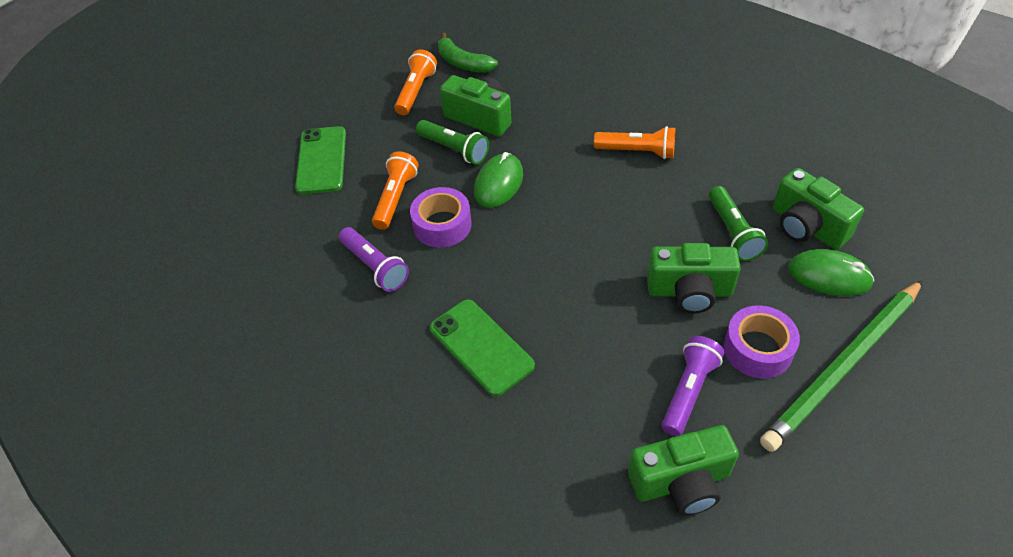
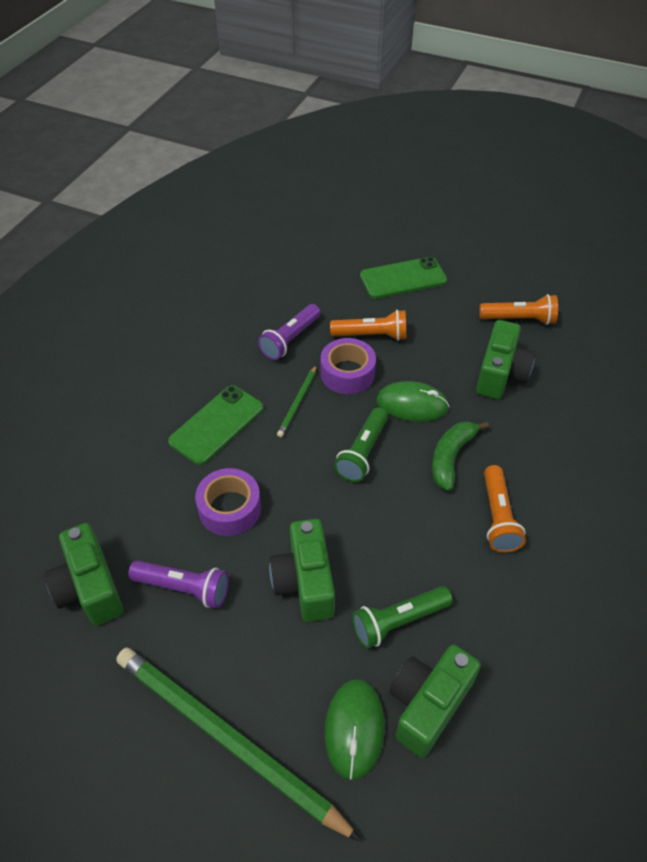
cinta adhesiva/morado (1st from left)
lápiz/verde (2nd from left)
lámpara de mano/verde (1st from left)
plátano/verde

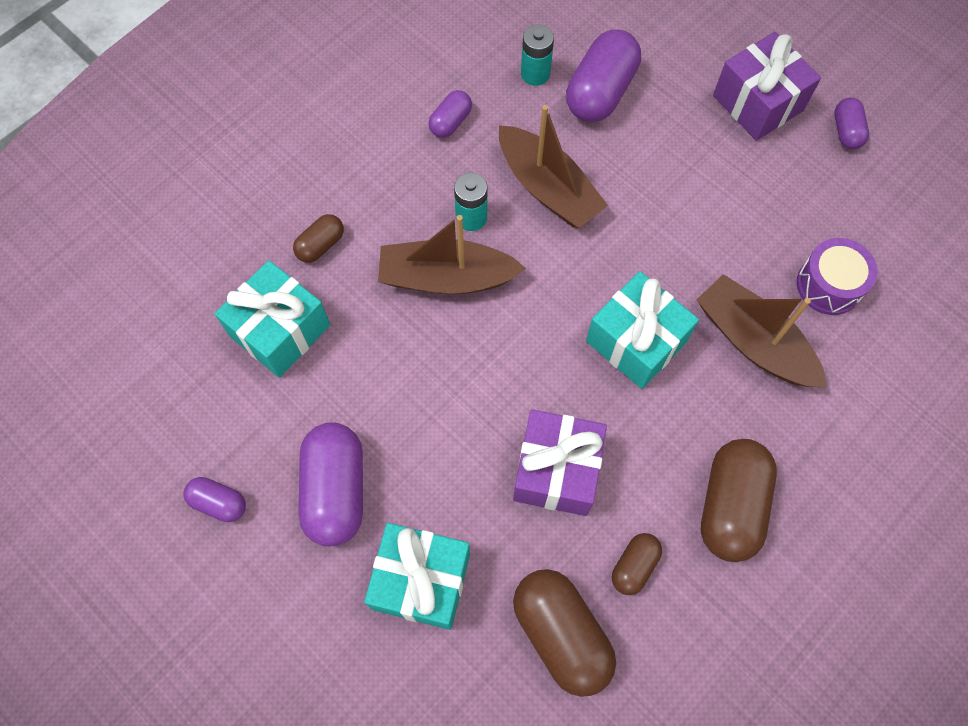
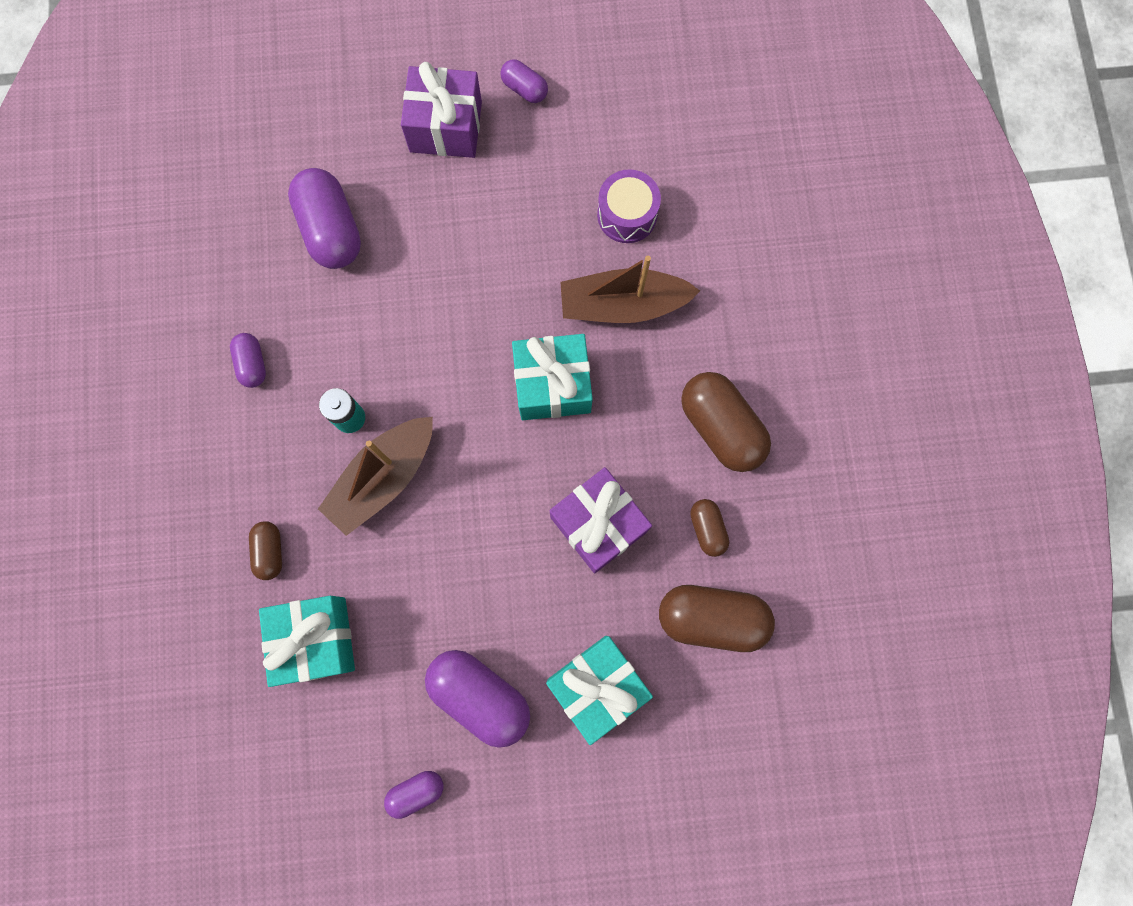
barco/marrón (2nd from left in the first image)
pila/turquesa (2nd from left in the first image)

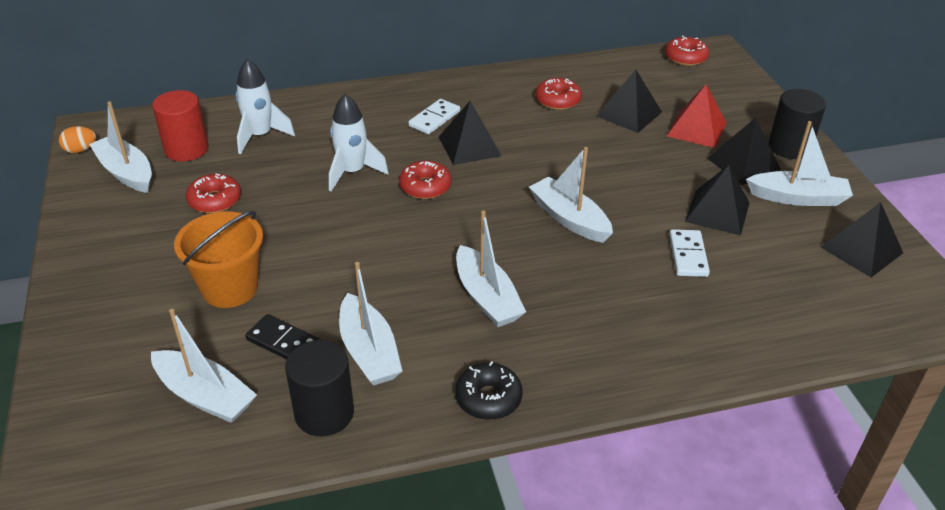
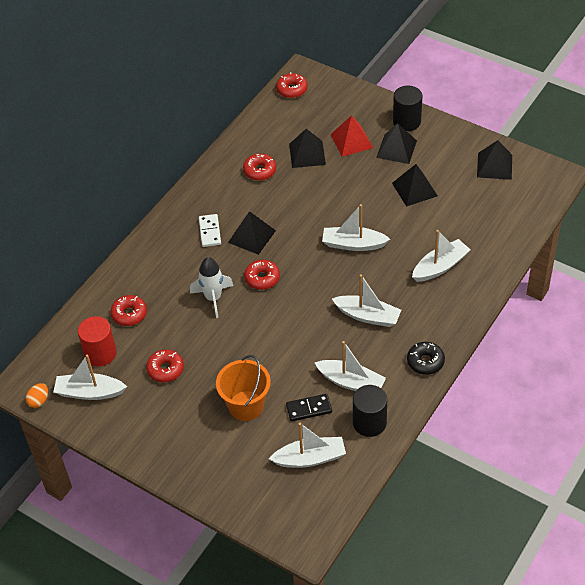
rosquilla/rojo (1st from left)
barco/blanco (6th from left)
ficha de dominó/blanco (2nd from left in the first image)

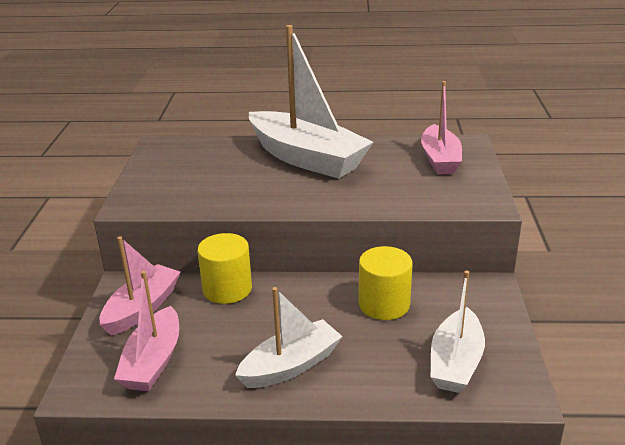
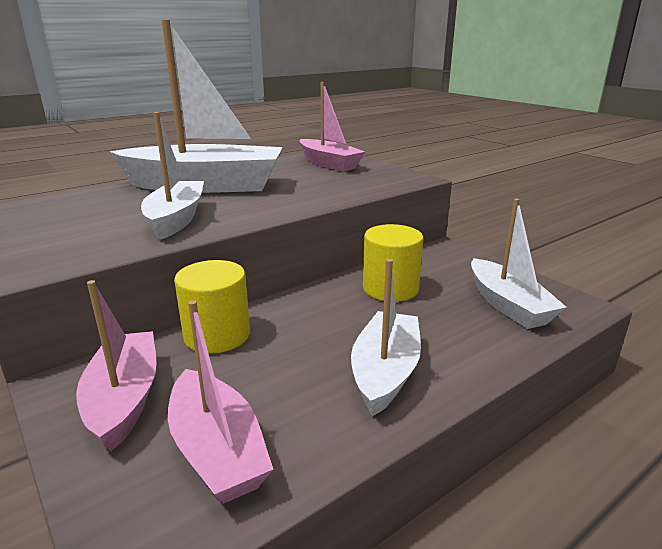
barco/blanco (1st from left)

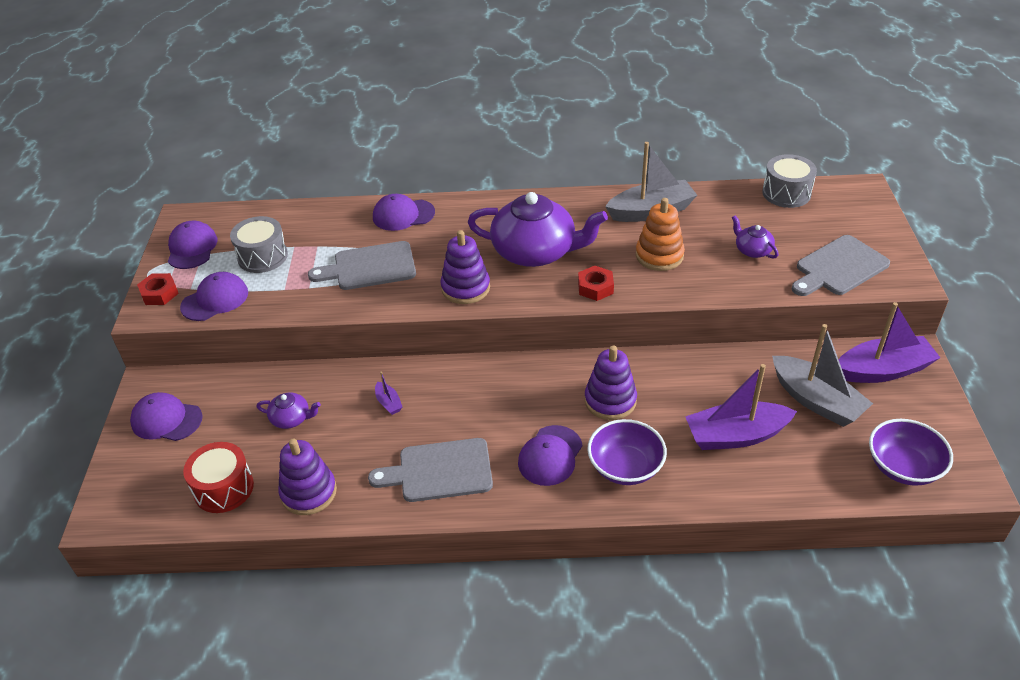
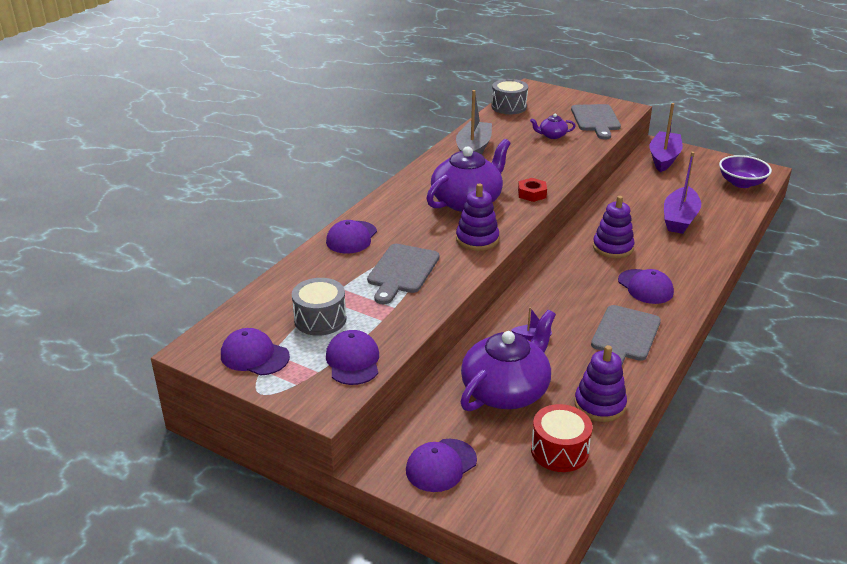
tetera/morado (2nd from left)
tuerca/rojo (1st from left in the first image)
cuenco/morado (1st from left in the first image)
juguete apilable/naranja
barco/gris (2nd from left in the first image)

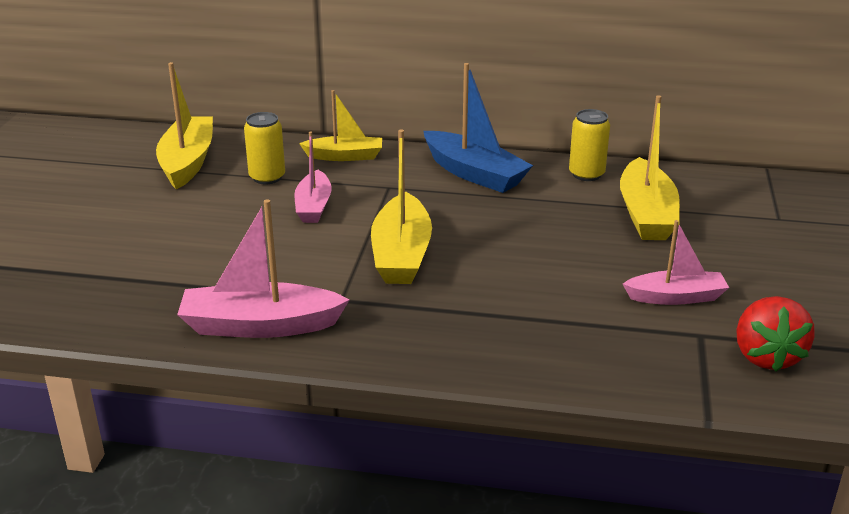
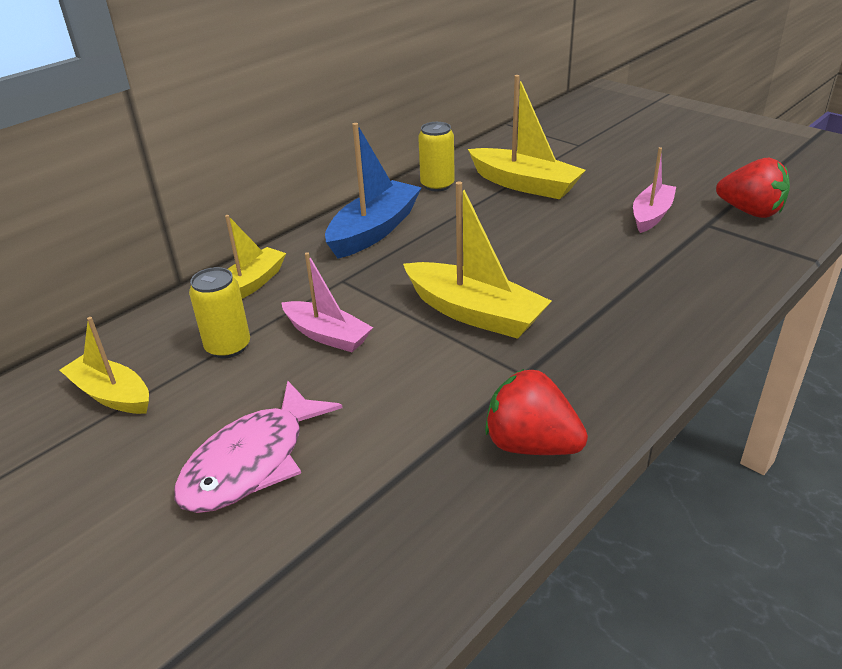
barco/amarillo (1st from left)
pez/rosa
barco/azul
fresa/rojo (1st from left)

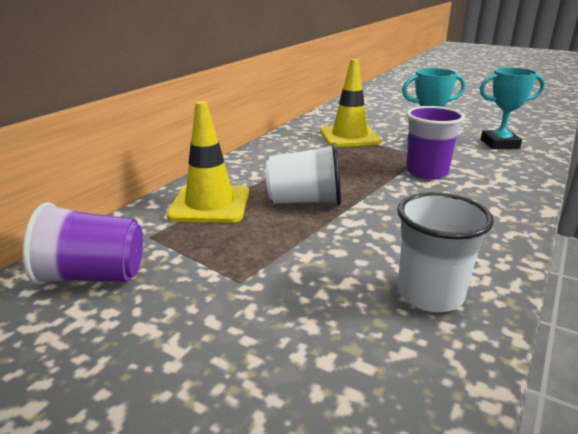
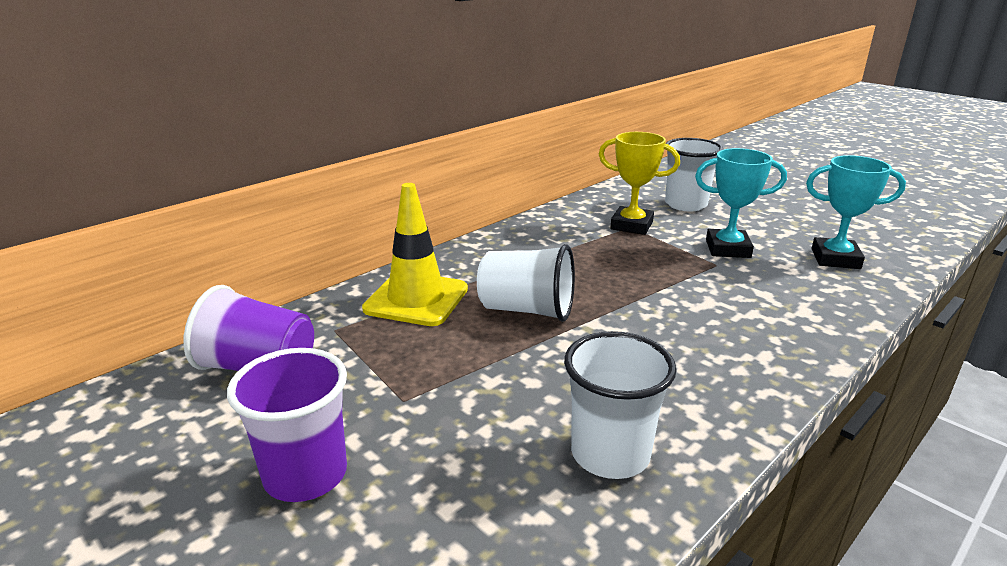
vaso/morado (2nd from left)
trofeo/amarillo
vaso/blanco (3rd from left)

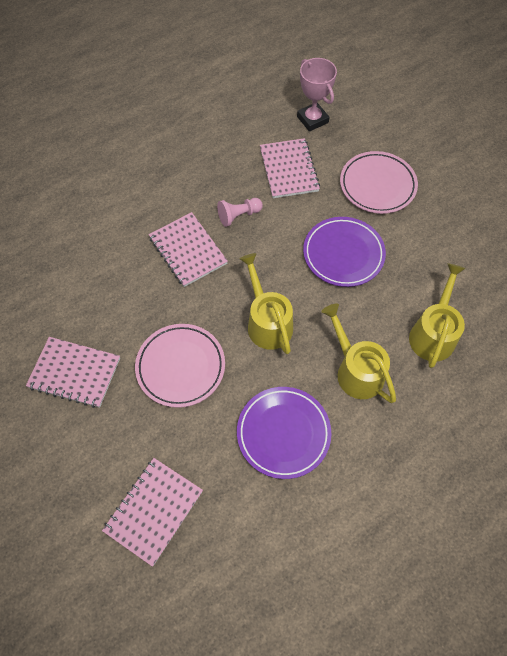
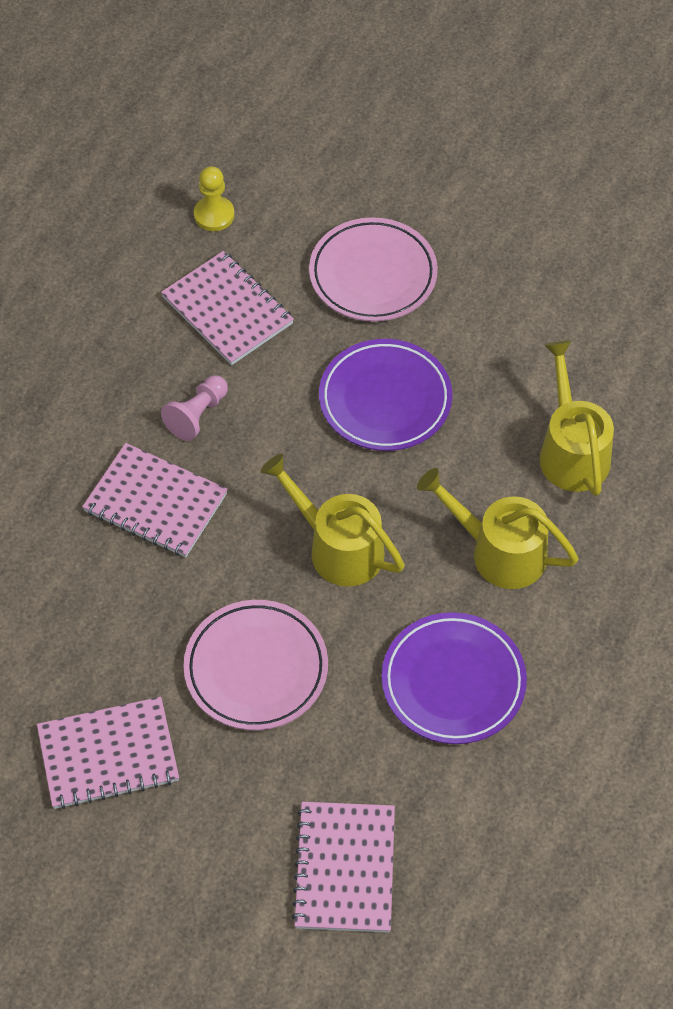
peón/amarillo

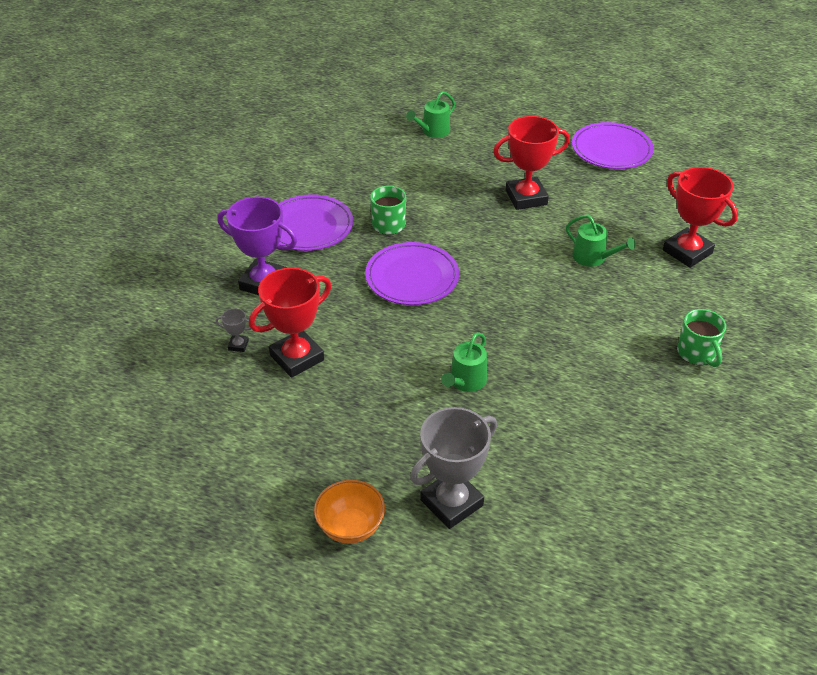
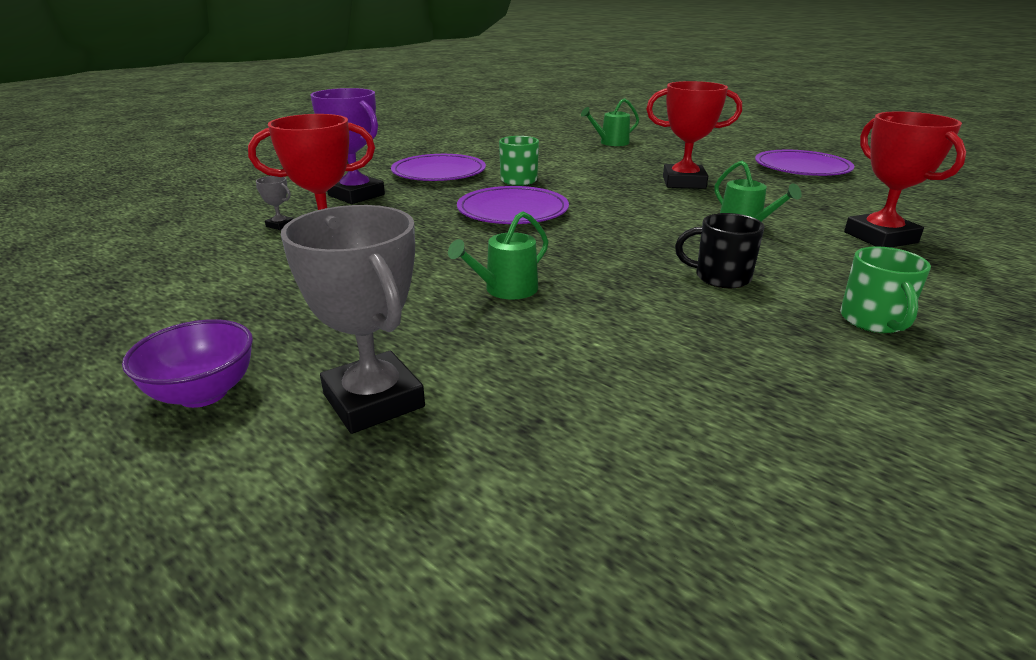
cuenco/morado
trofeo/gris (2nd from left)
taza/negro

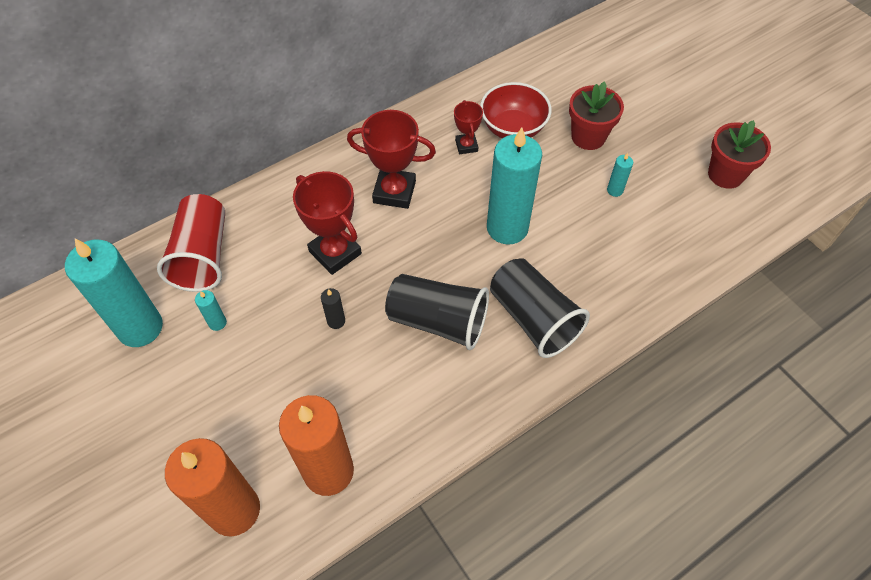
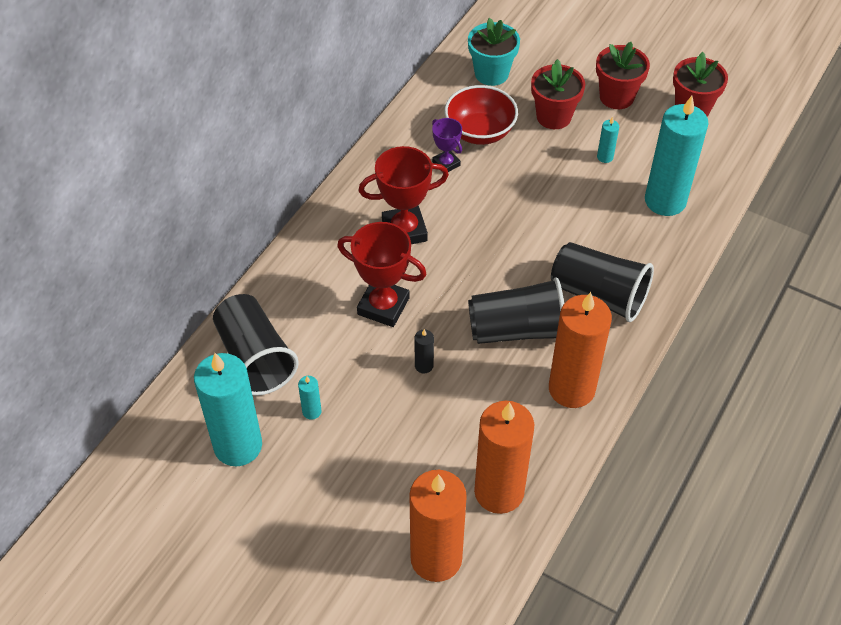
vaso/negro (1st from left)
trofeo/morado
maceta/turquesa
vela/naranja (3rd from left)
maceta/rojo (2nd from left)
vela/turquesa (4th from left)

